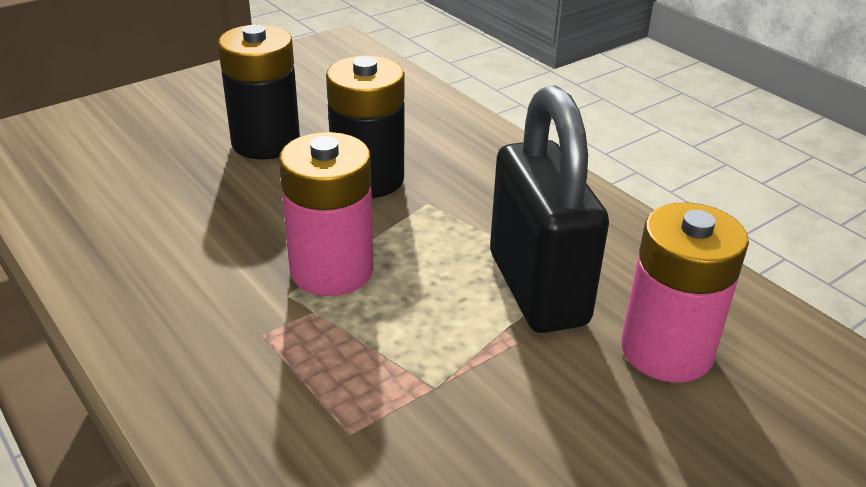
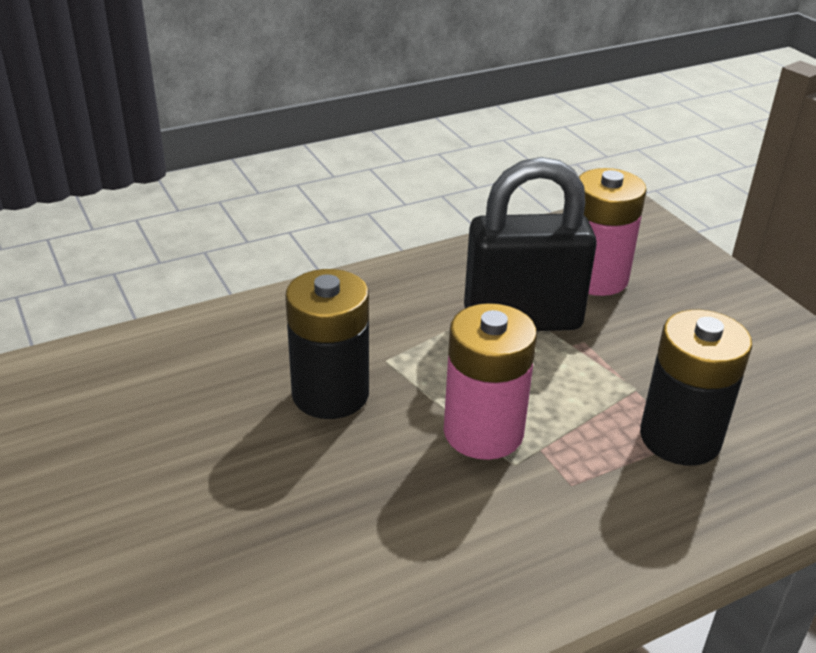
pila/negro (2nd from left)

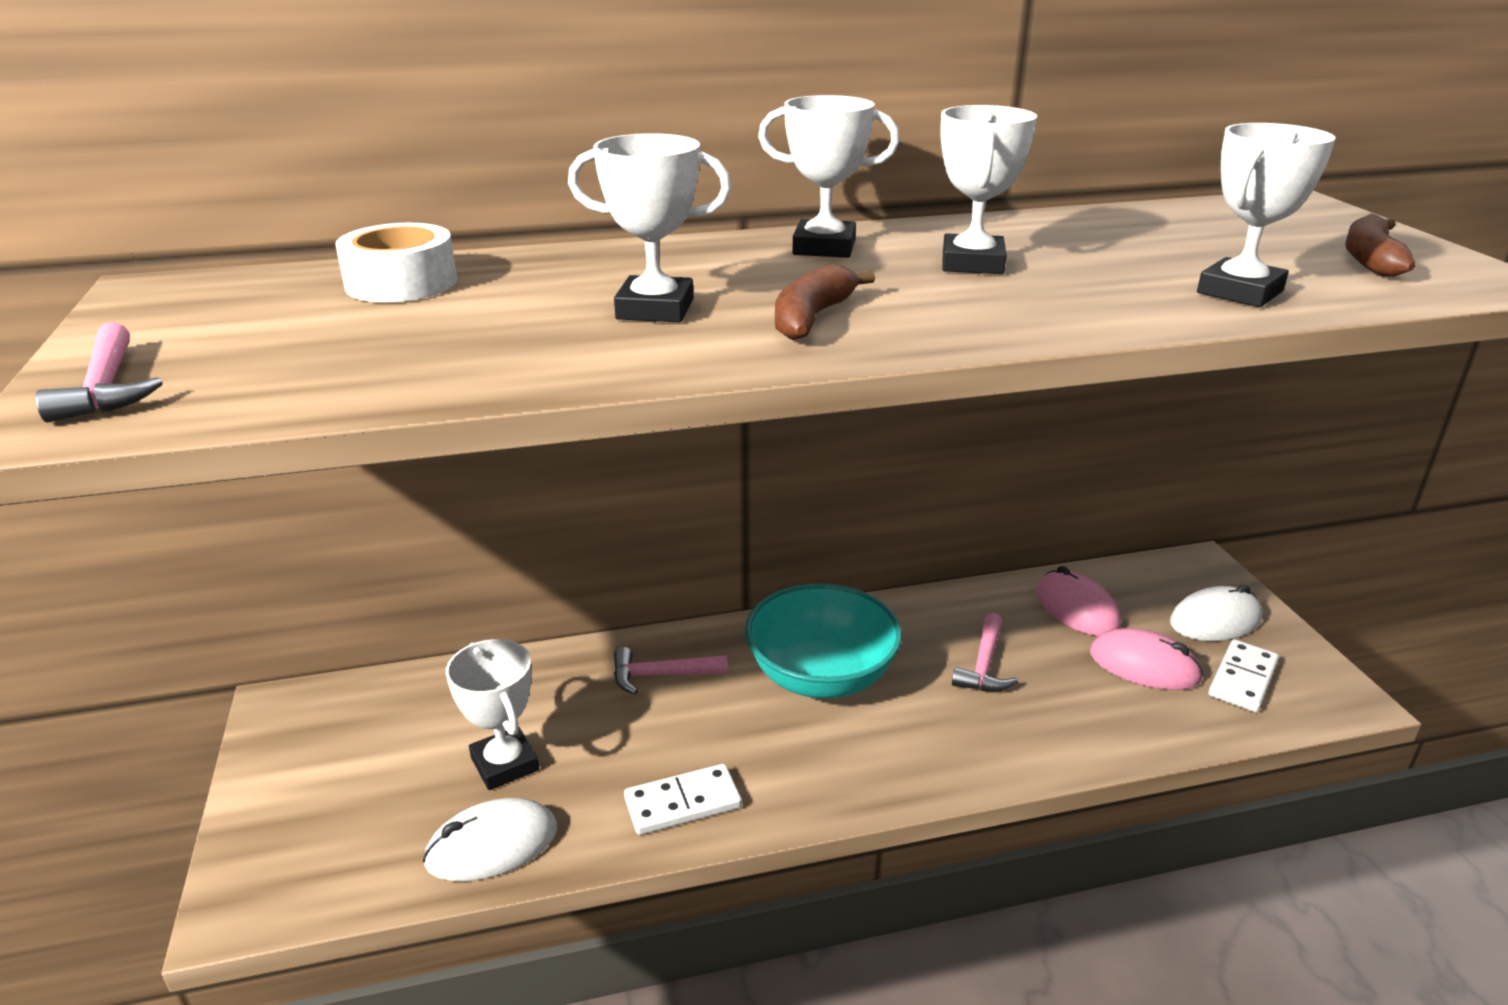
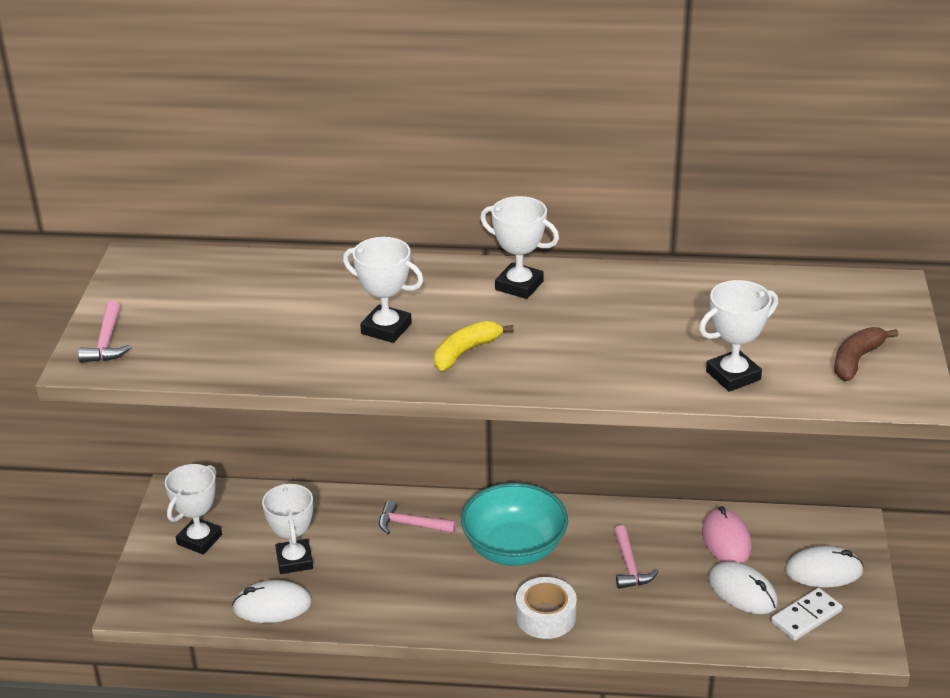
trofeo/blanco (1st from left)
plátano/amarillo
cinta adhesiva/blanco
martillo/rosa (3rd from left)
ratón/blanco (2nd from left)
ficha de dominó/blanco (1st from left in the first image)

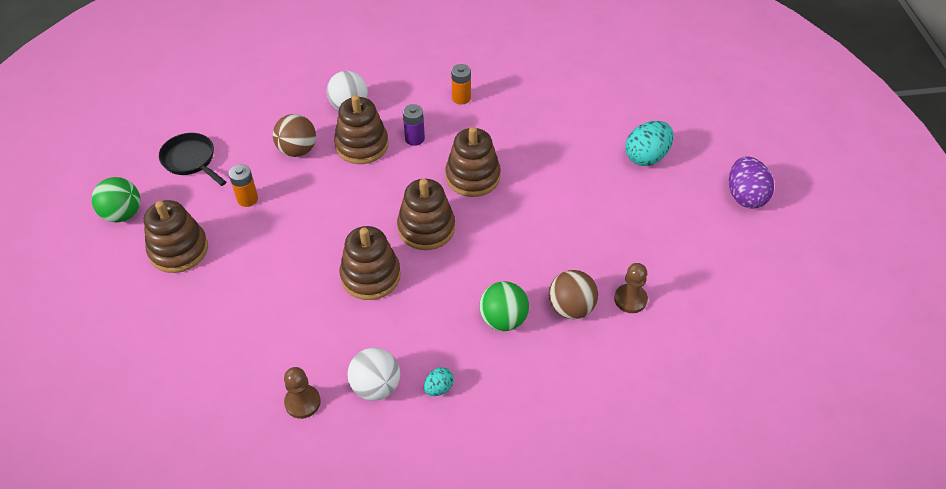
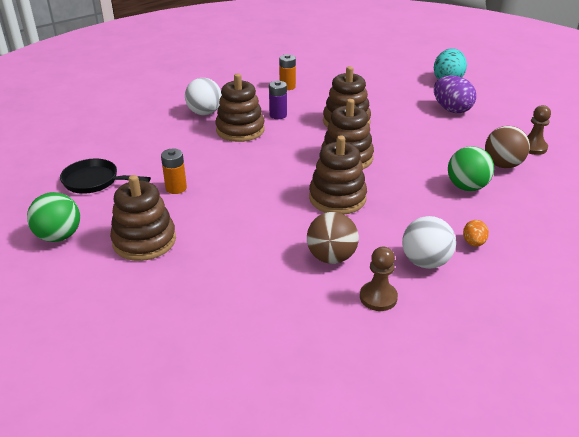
pelota/marrón (1st from left)
huevo/morado
huevo/naranja

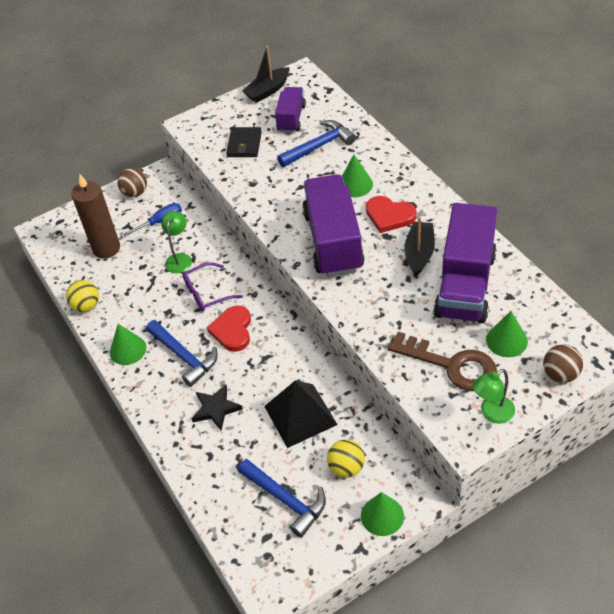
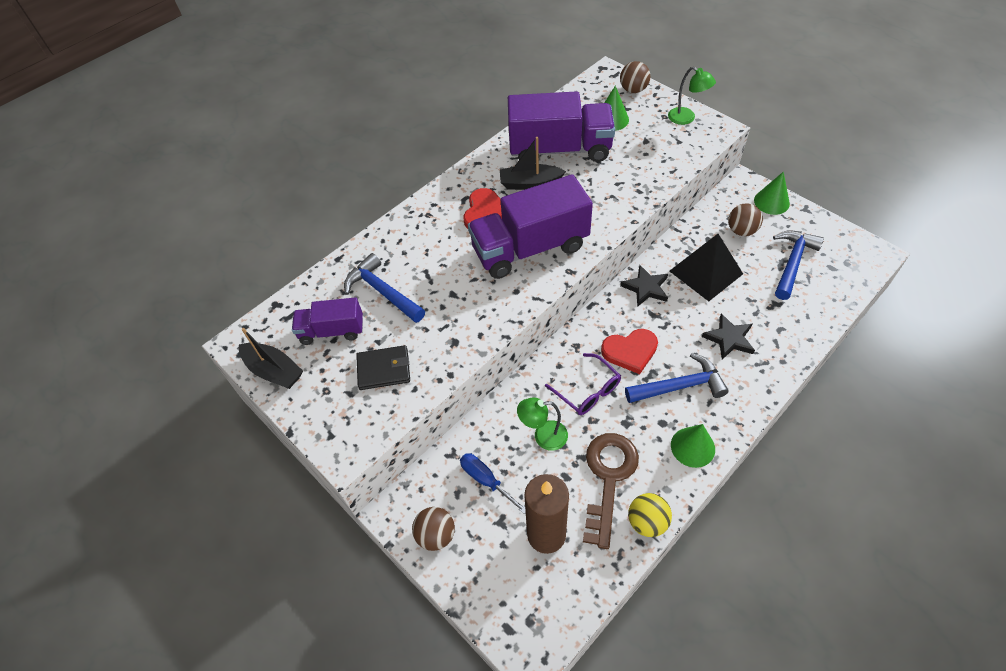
llave/marrón
estrella/negro (1st from left)
martillo/azul (2nd from left)
pelota/marrón (3rd from left)
cono/verde (2nd from left in the first image)

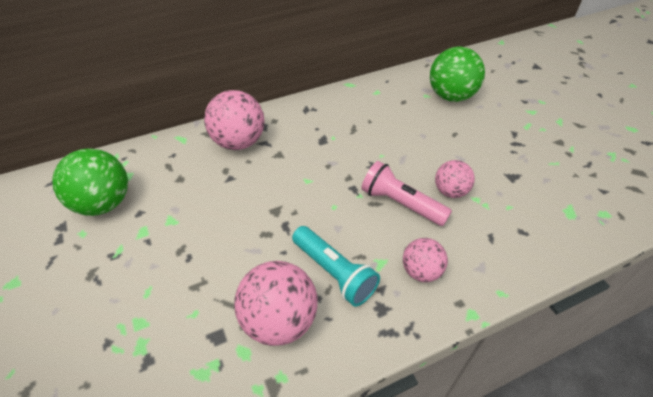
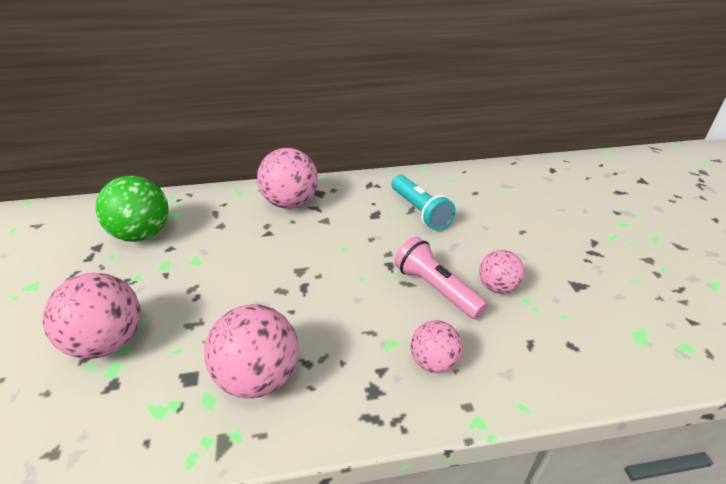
pelota/rosa (1st from left)
lámpara de mano/turquesa
pelota/verde (2nd from left in the first image)

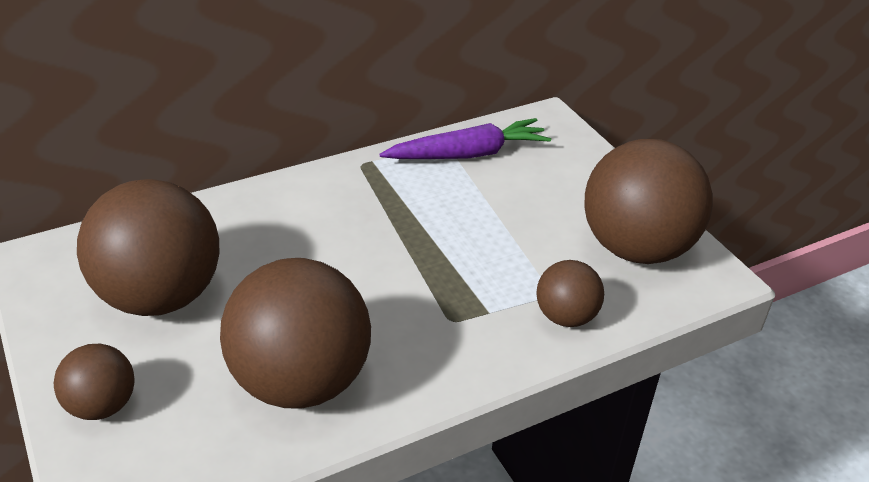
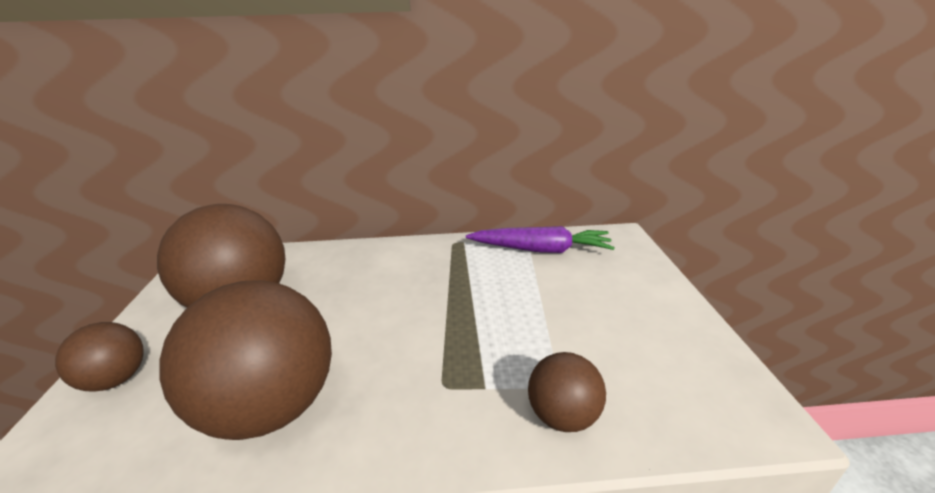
pelota/marrón (5th from left in the first image)

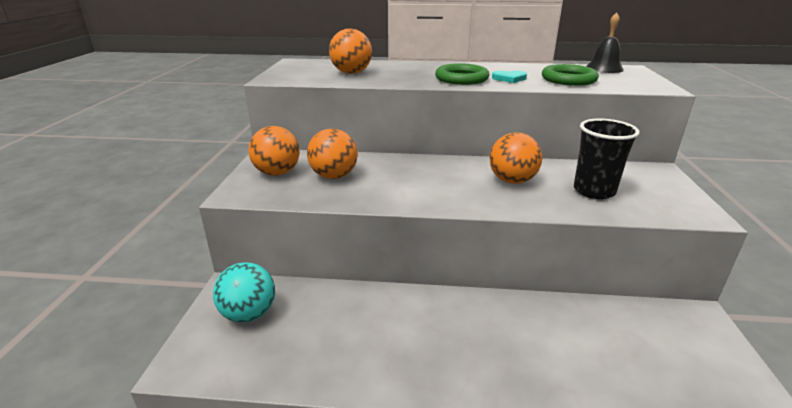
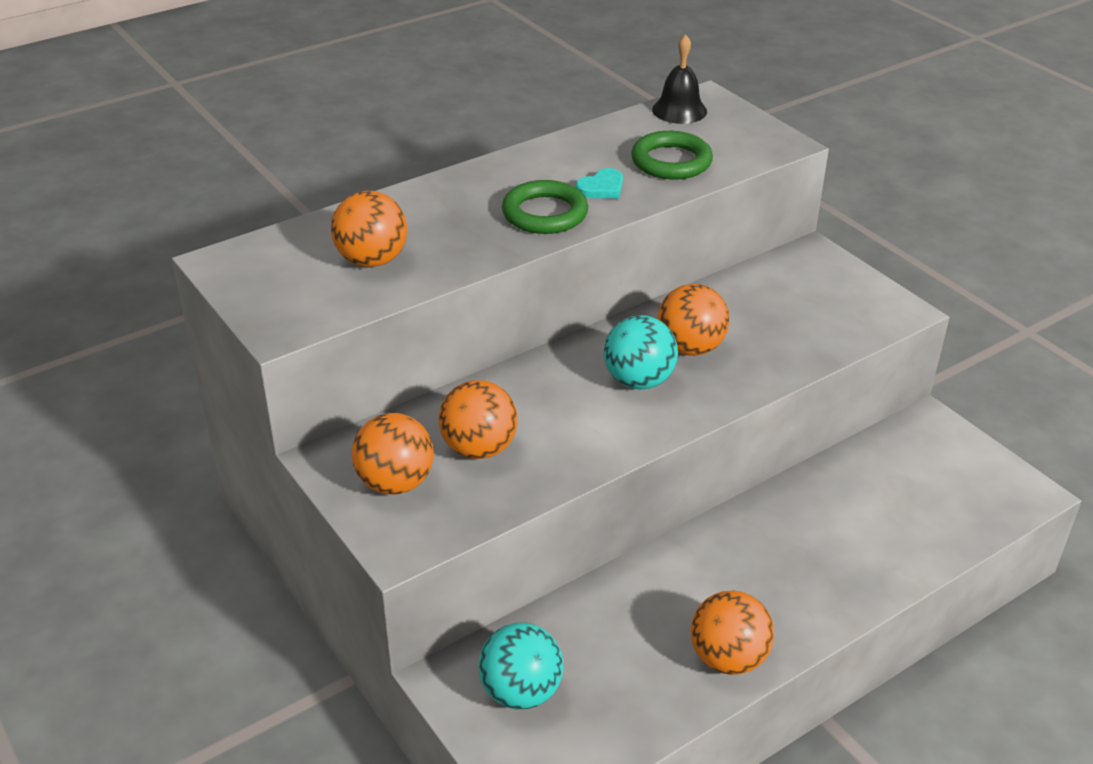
pelota/turquesa (2nd from left)
pelota/naranja (5th from left)
vaso/negro

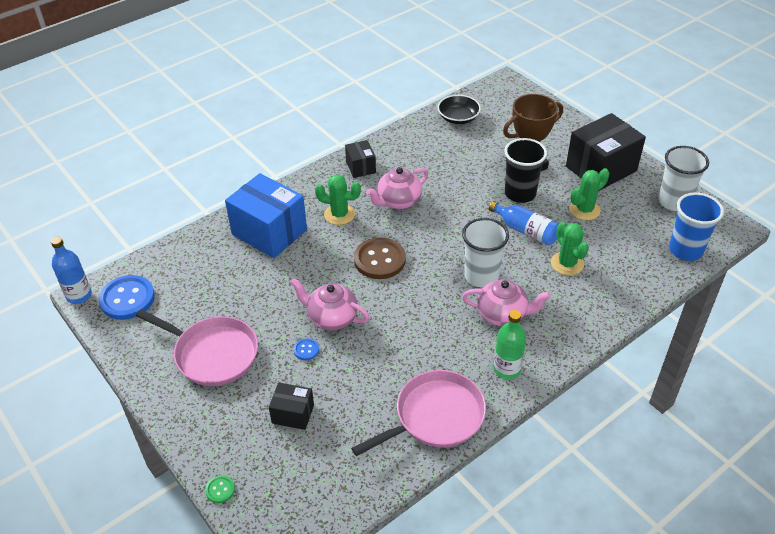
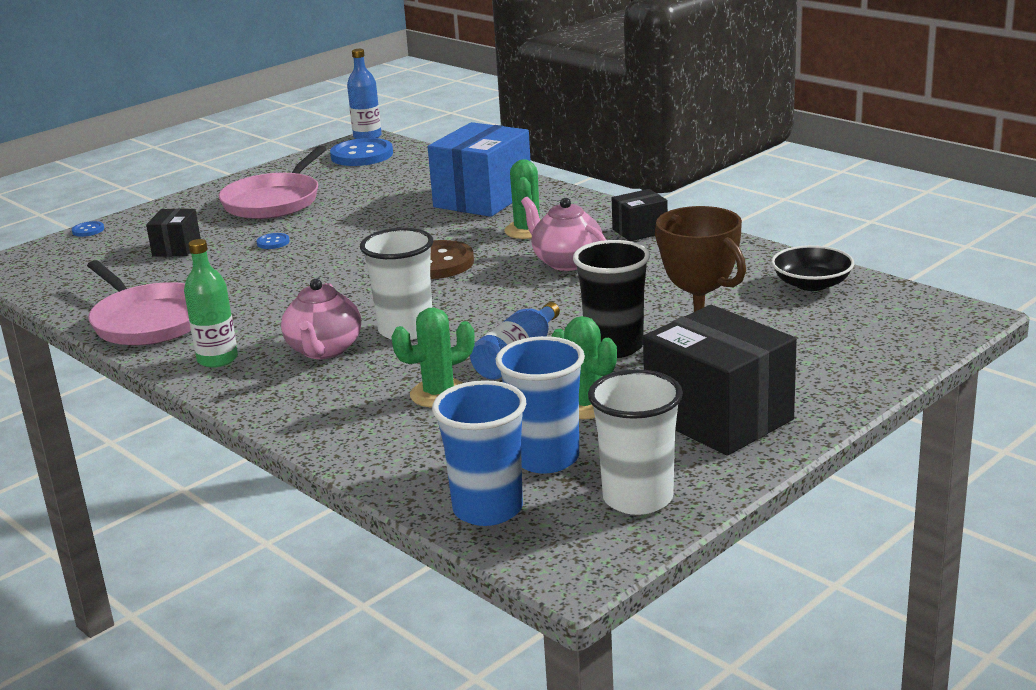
botón/azul (1st from left)
vaso/azul (2nd from left)
tetera/rosa (1st from left in the first image)

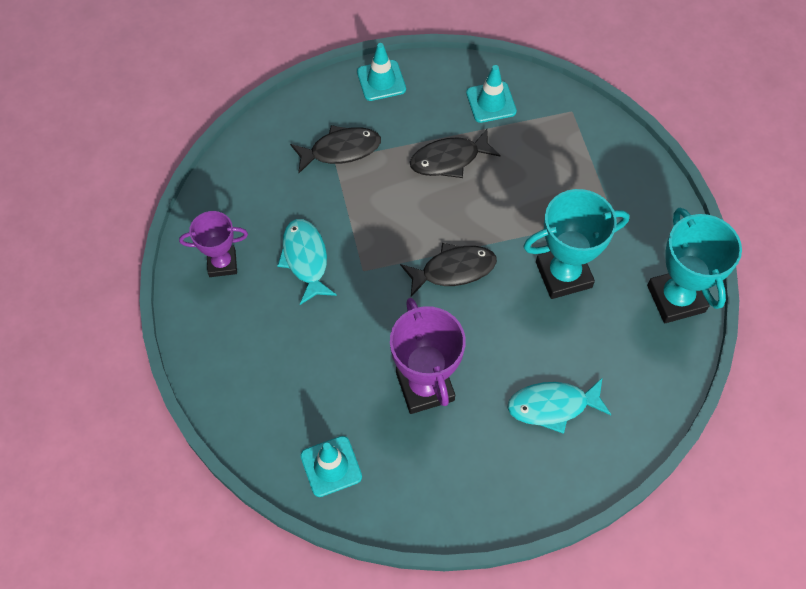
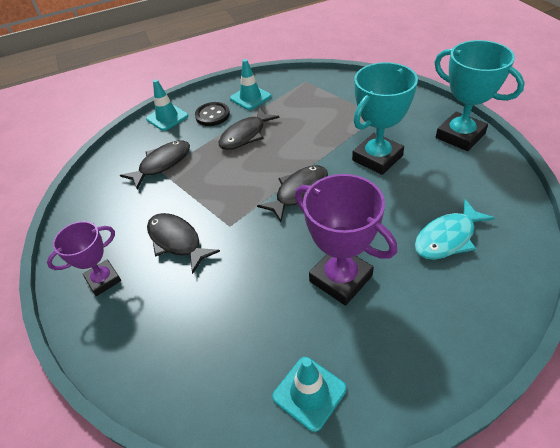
pez/negro (2nd from left)
botón/negro

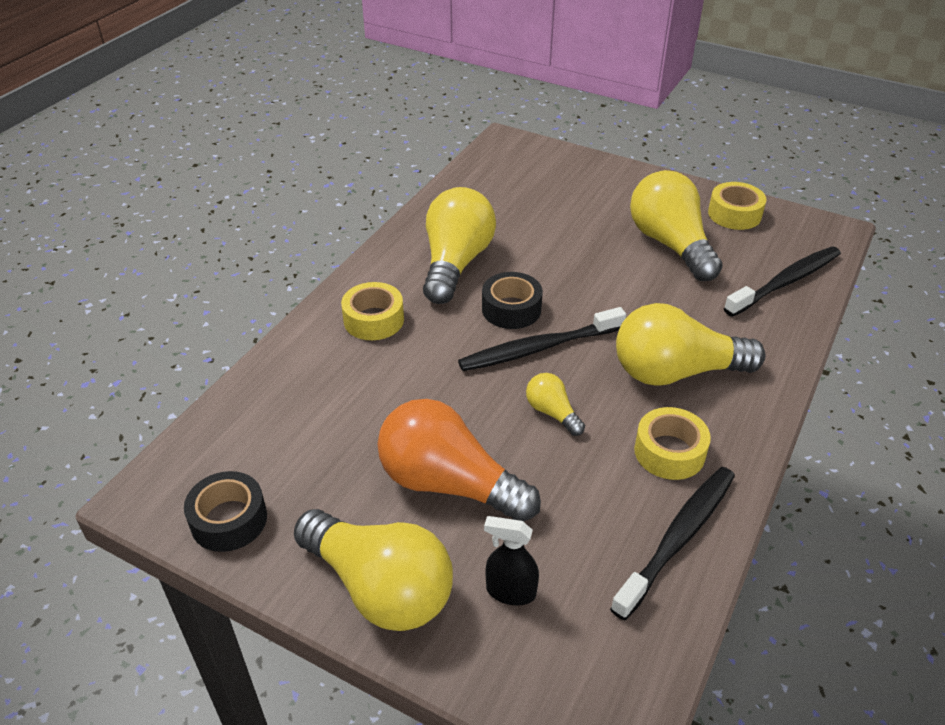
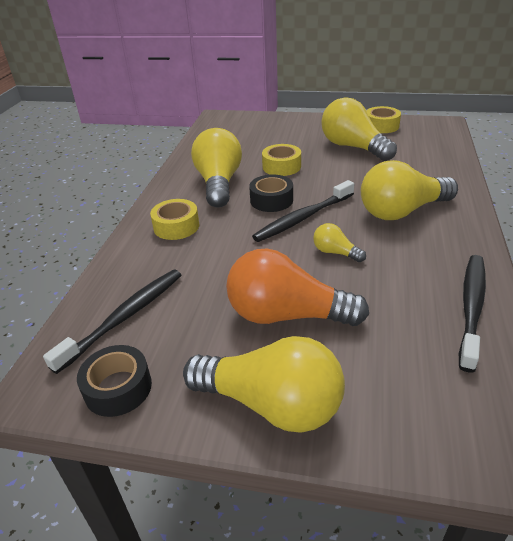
cepillo de dientes/negro (1st from left)
cinta adhesiva/amarillo (2nd from left)
pulverizador/negro

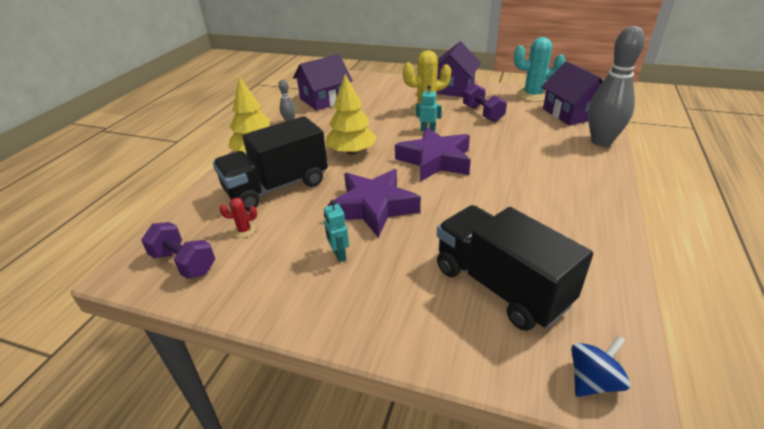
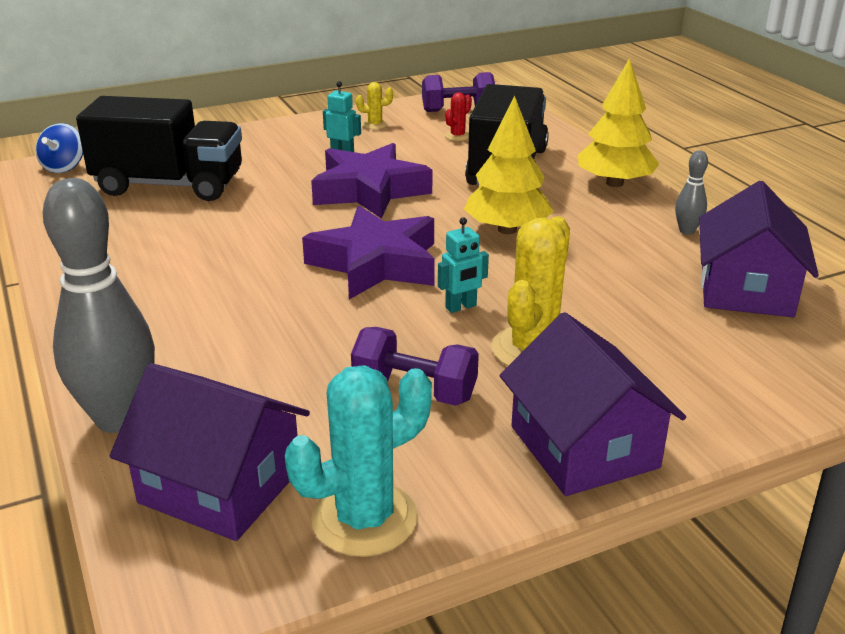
cactus/amarillo (1st from left)

